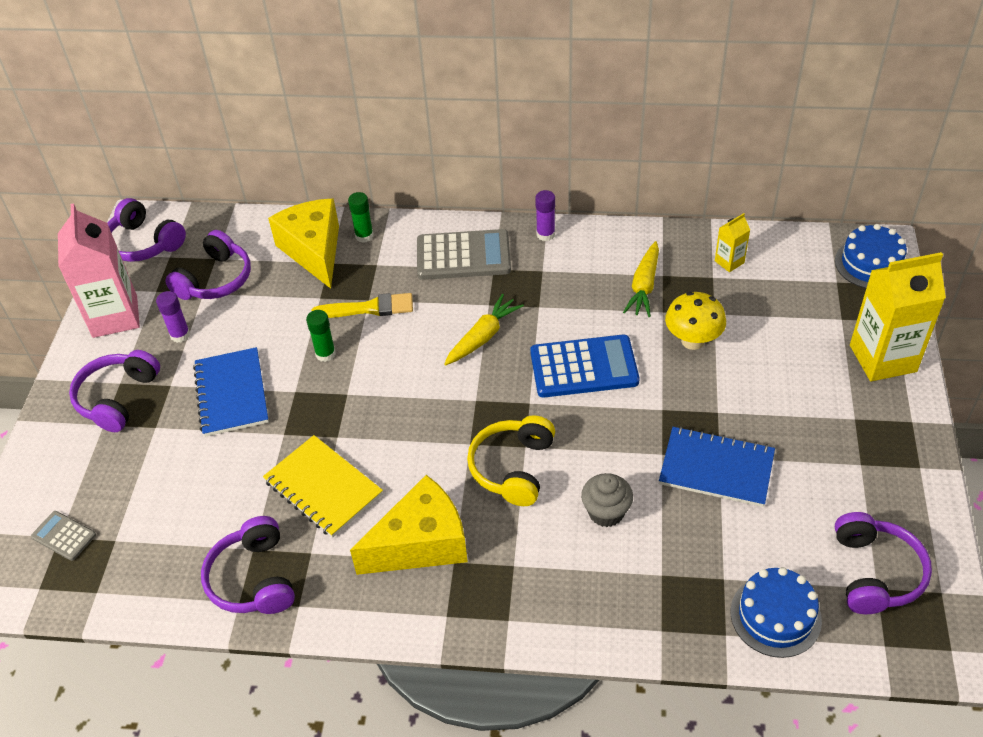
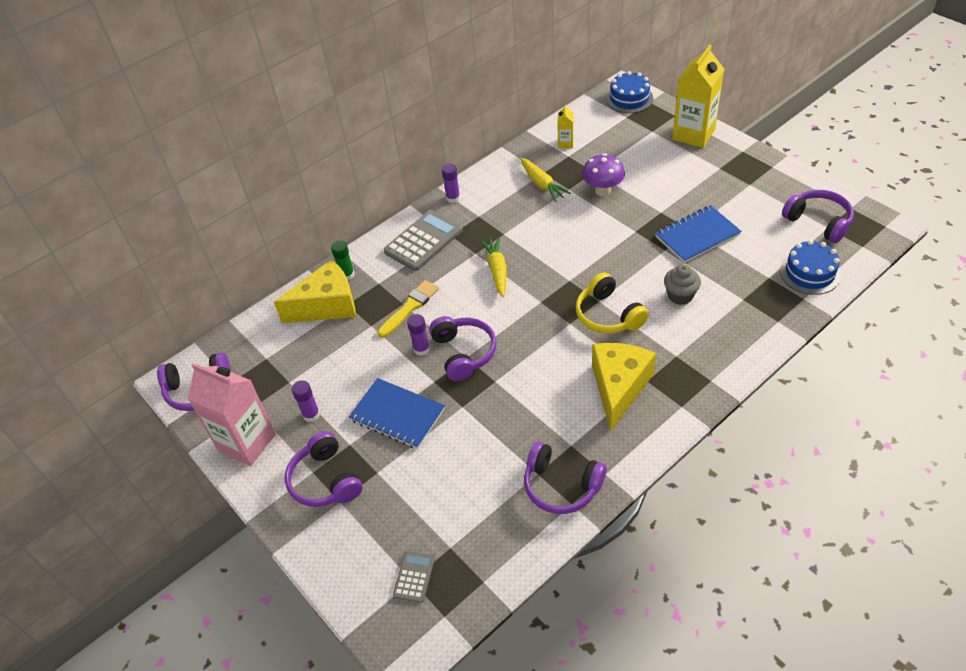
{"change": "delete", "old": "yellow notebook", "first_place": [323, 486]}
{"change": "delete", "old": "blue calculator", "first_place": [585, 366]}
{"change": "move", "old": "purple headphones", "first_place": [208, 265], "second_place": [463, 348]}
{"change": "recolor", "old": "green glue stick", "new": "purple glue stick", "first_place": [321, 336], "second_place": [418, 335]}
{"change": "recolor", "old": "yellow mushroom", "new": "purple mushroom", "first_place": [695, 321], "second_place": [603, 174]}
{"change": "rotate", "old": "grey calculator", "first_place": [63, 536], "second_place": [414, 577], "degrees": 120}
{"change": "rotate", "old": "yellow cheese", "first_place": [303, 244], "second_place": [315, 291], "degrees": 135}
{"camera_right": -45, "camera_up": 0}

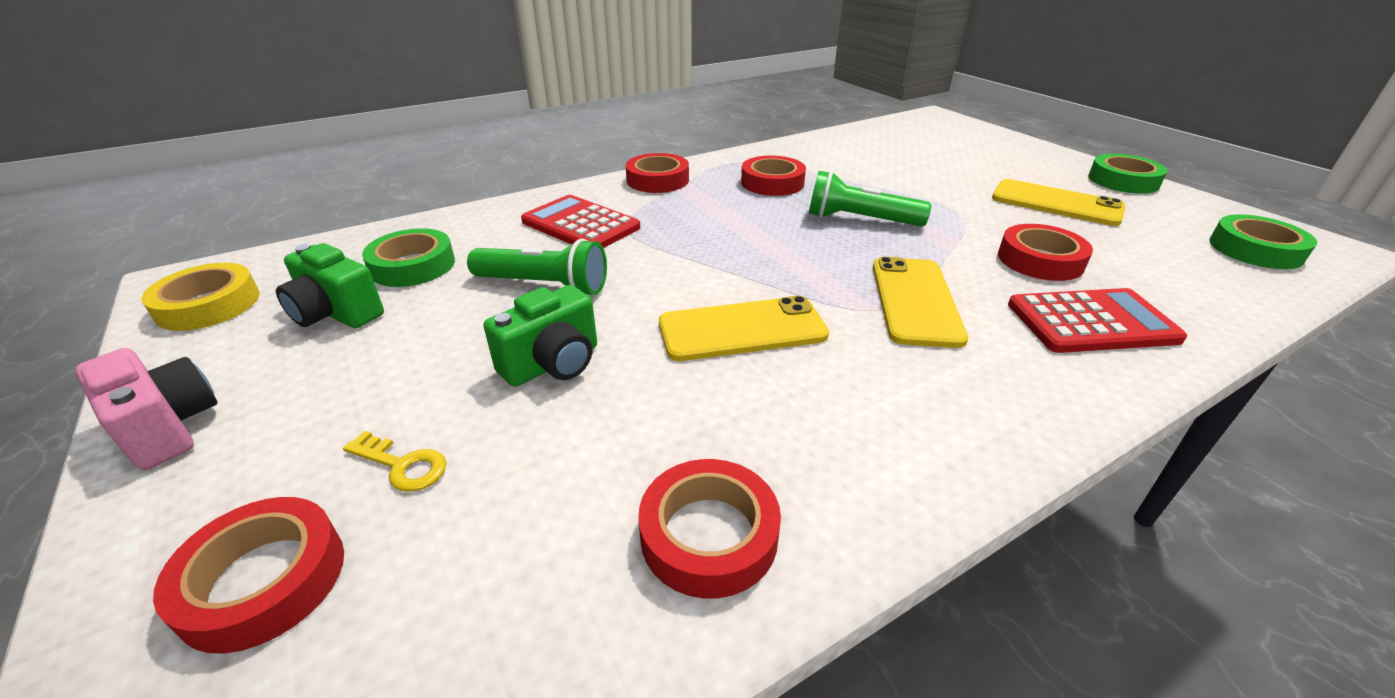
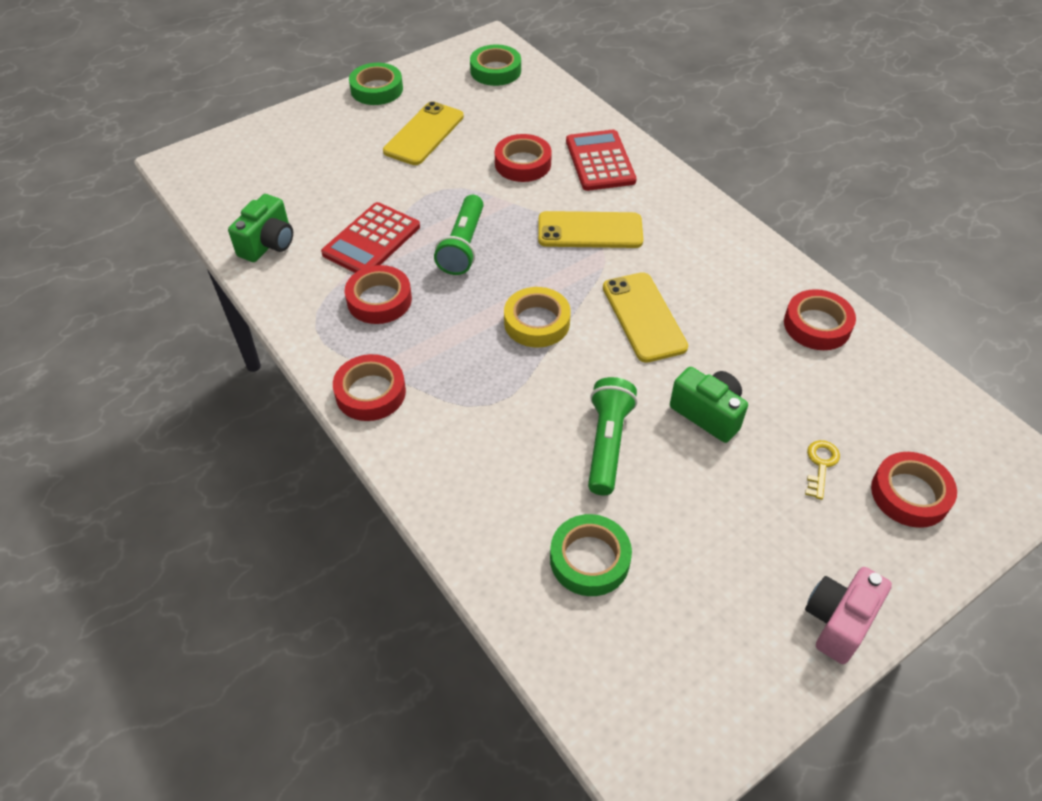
{"change": "move", "old": "yellow tape", "first_place": [200, 297], "second_place": [537, 317]}
{"change": "move", "old": "green camera", "first_place": [330, 285], "second_place": [260, 228]}
{"change": "move", "old": "red calculator", "first_place": [580, 221], "second_place": [370, 237]}
{"camera_right": -95, "camera_up": 15}

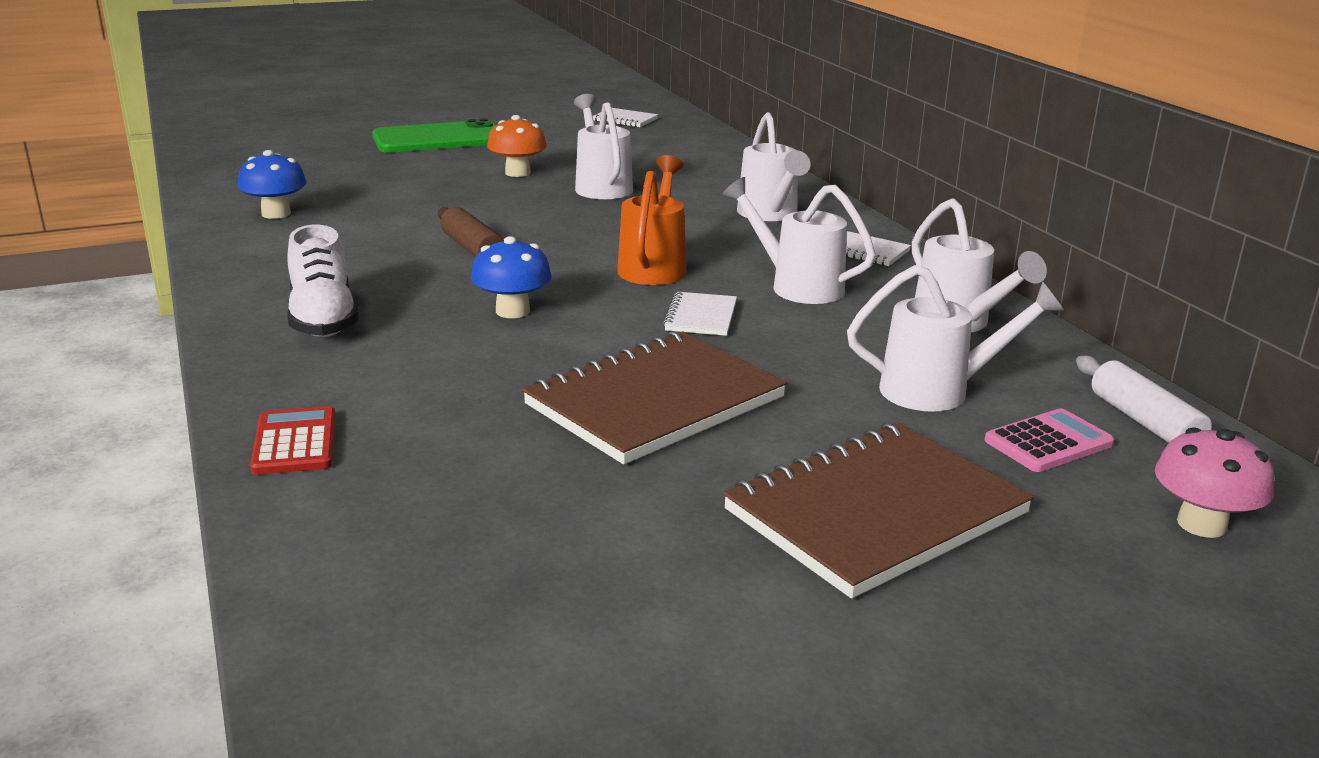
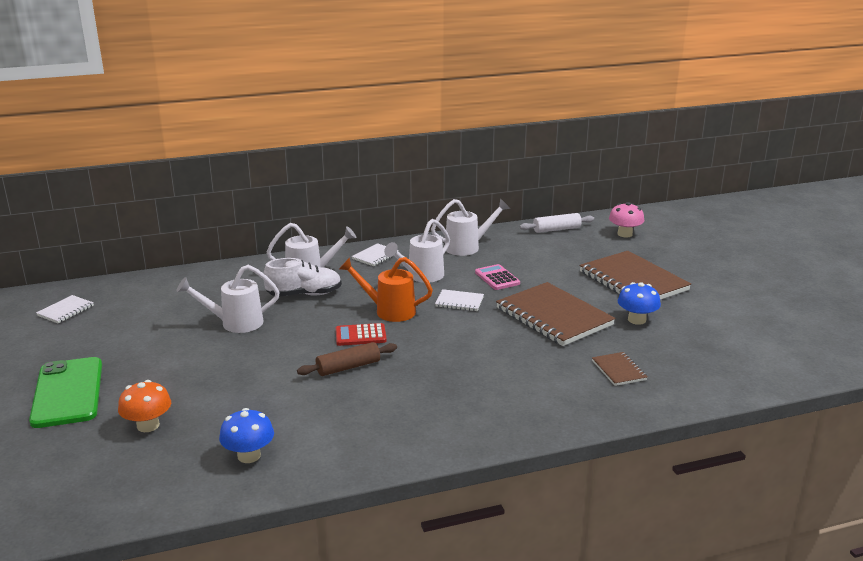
{"change": "delete", "old": "white watering can", "first_place": [955, 338]}
{"change": "insert", "new": "brown notebook", "second_place": [619, 369]}
{"change": "move", "old": "red calculator", "first_place": [293, 440], "second_place": [361, 334]}
{"change": "move", "old": "white shoe", "first_place": [323, 281], "second_place": [302, 277]}
{"change": "move", "old": "blue mushroom", "first_place": [511, 277], "second_place": [639, 303]}
{"change": "move", "old": "orange mushroom", "first_place": [517, 146], "second_place": [144, 406]}
{"change": "move", "old": "pink calculator", "first_place": [1049, 440], "second_place": [497, 277]}
{"camera_right": -85, "camera_up": 0}

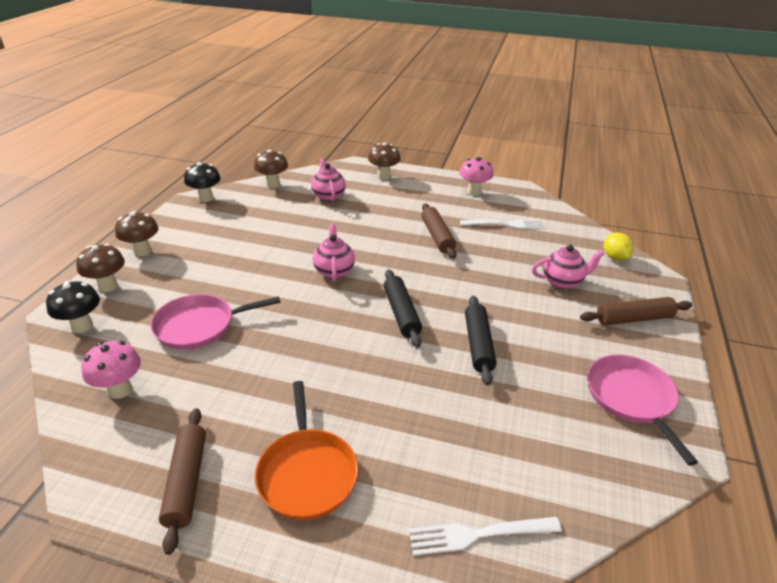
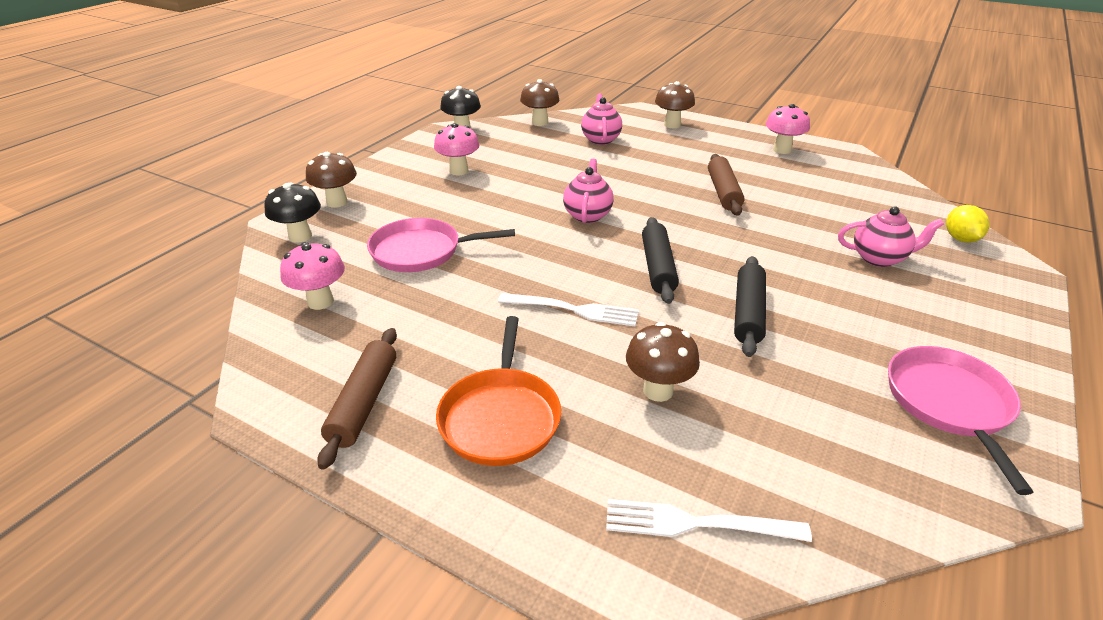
{"change": "delete", "old": "brown rolling pin", "first_place": [636, 311]}
{"change": "insert", "new": "pink mushroom", "second_place": [457, 149]}
{"change": "move", "old": "brown mushroom", "first_place": [137, 233], "second_place": [663, 362]}
{"change": "move", "old": "white fork", "first_place": [502, 224], "second_place": [568, 309]}
{"camera_right": 15, "camera_up": 0}

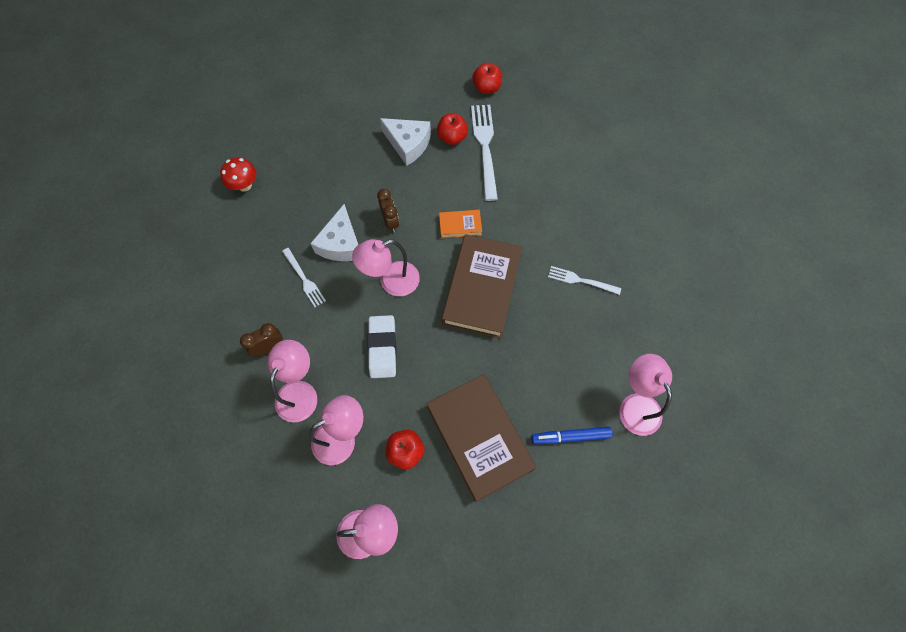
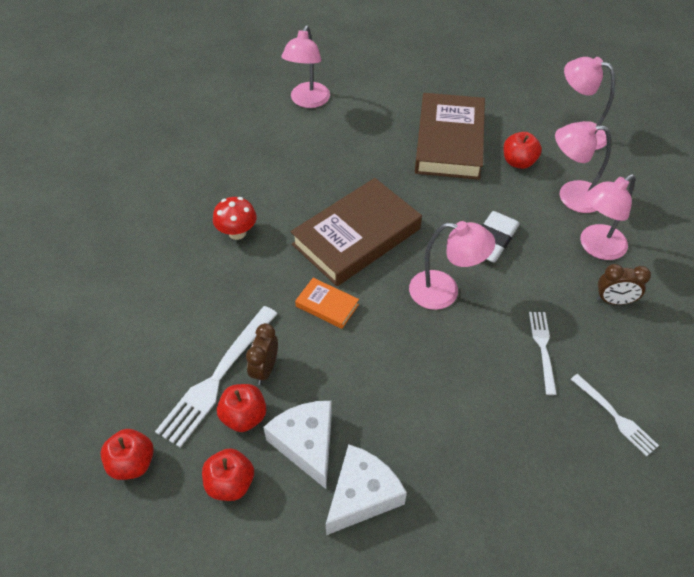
{"change": "delete", "old": "blue marker", "first_place": [572, 435]}
{"change": "insert", "new": "red apple", "second_place": [228, 474]}
{"change": "move", "old": "red mushroom", "first_place": [238, 175], "second_place": [235, 218]}
{"change": "move", "old": "white cheese", "first_place": [334, 232], "second_place": [366, 489]}
{"change": "move", "old": "brown clock", "first_place": [388, 210], "second_place": [262, 354]}
{"change": "move", "old": "white fork", "first_place": [584, 280], "second_place": [615, 415]}
{"camera_right": -145, "camera_up": -15}

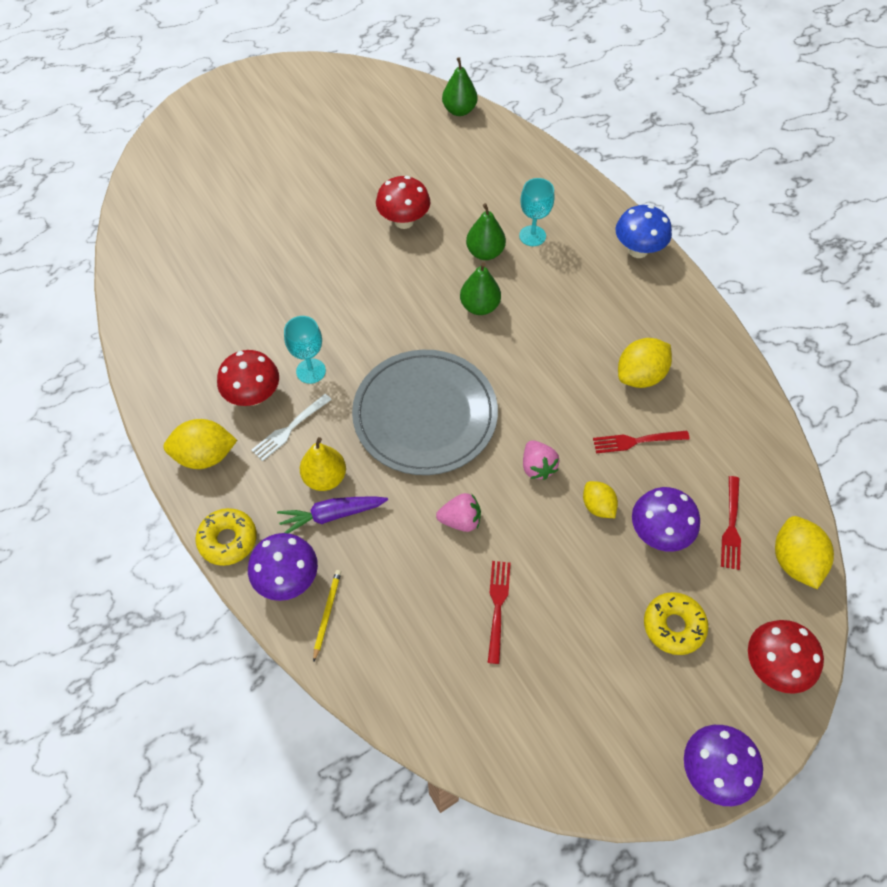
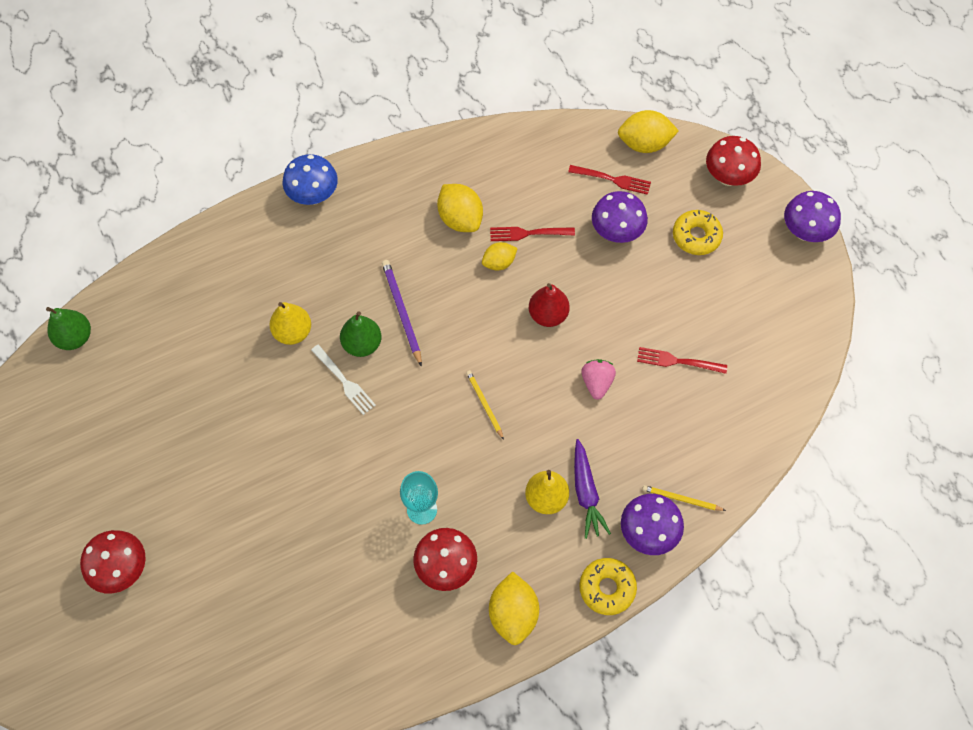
{"change": "delete", "old": "turquoise goblet", "first_place": [537, 212]}
{"change": "insert", "new": "purple pencil", "second_place": [402, 313]}
{"change": "move", "old": "white fork", "first_place": [291, 427], "second_place": [343, 380]}
{"change": "move", "old": "red mushroom", "first_place": [403, 202], "second_place": [113, 562]}
{"change": "move", "old": "yellow lemon", "first_place": [600, 499], "second_place": [500, 256]}
{"change": "replace", "old": "grey plate", "new": "yellow pencil", "first_place": [425, 412], "second_place": [485, 405]}
{"change": "replace", "old": "pink strawberry", "new": "red pear", "first_place": [541, 460], "second_place": [549, 305]}
{"change": "recolor", "old": "green pear", "new": "yellow pear", "first_place": [486, 231], "second_place": [290, 323]}
{"change": "rotate", "old": "red fork", "first_place": [641, 442], "second_place": [532, 234], "degrees": 90}
{"camera_right": -85, "camera_up": 5}

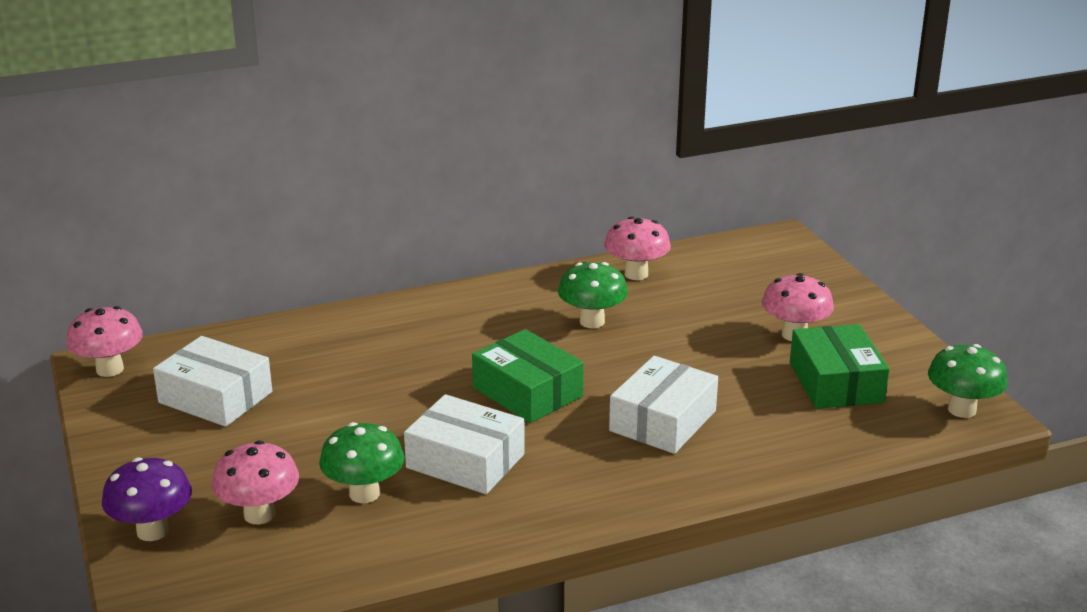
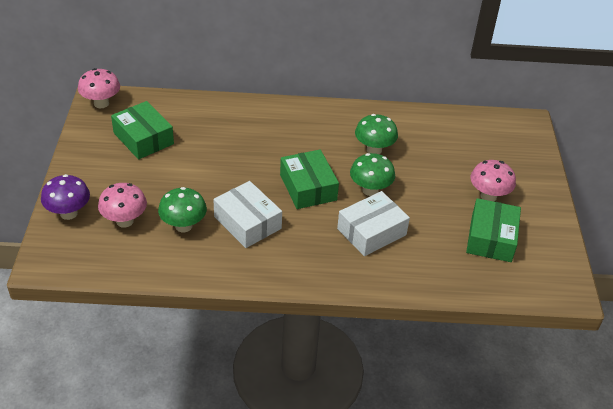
{"change": "delete", "old": "pink mushroom", "first_place": [637, 248]}
{"change": "move", "old": "green mushroom", "first_place": [968, 381], "second_place": [372, 174]}
{"change": "recolor", "old": "white box", "new": "green box", "first_place": [212, 381], "second_place": [142, 130]}
{"camera_right": 20, "camera_up": 15}

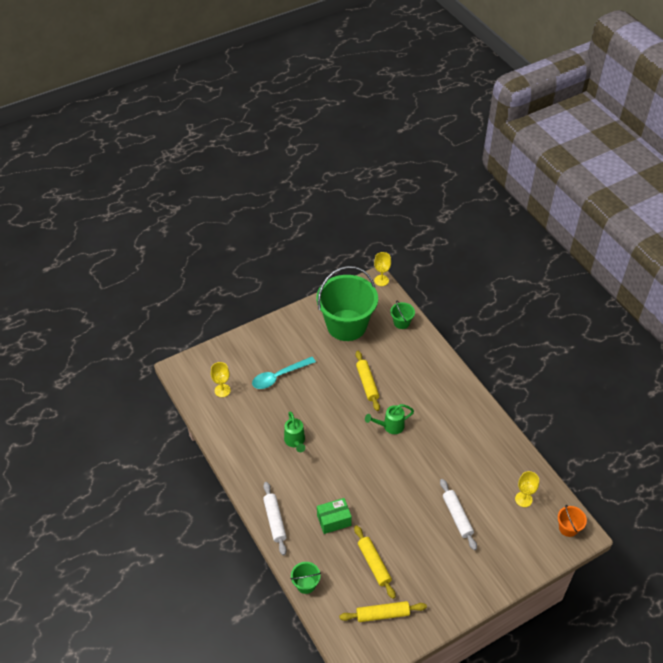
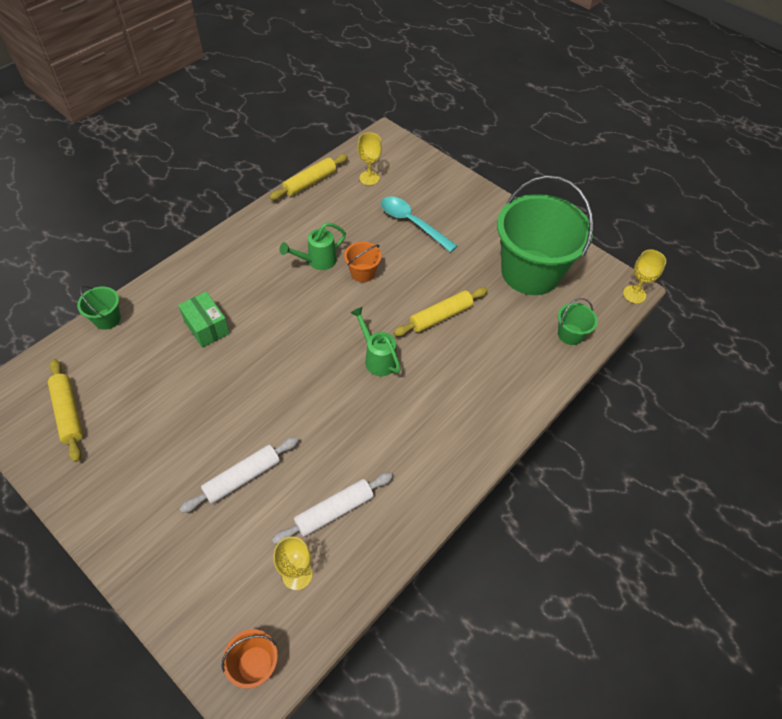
{"change": "insert", "new": "orange bucket", "second_place": [363, 262]}
{"change": "move", "old": "white rolling pin", "first_place": [275, 518], "second_place": [332, 508]}
{"change": "move", "old": "yellow rolling pin", "first_place": [375, 562], "second_place": [308, 177]}
{"camera_right": 70, "camera_up": 5}

